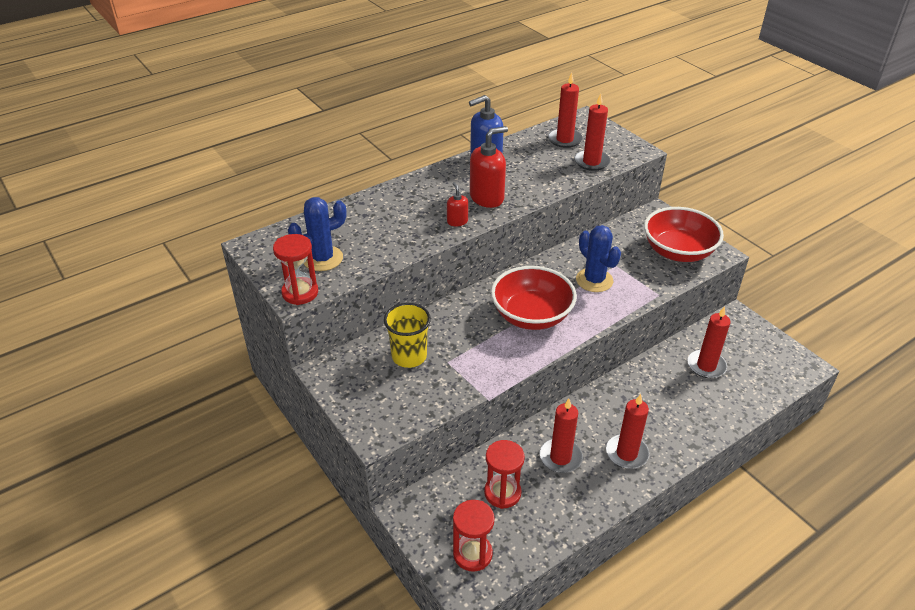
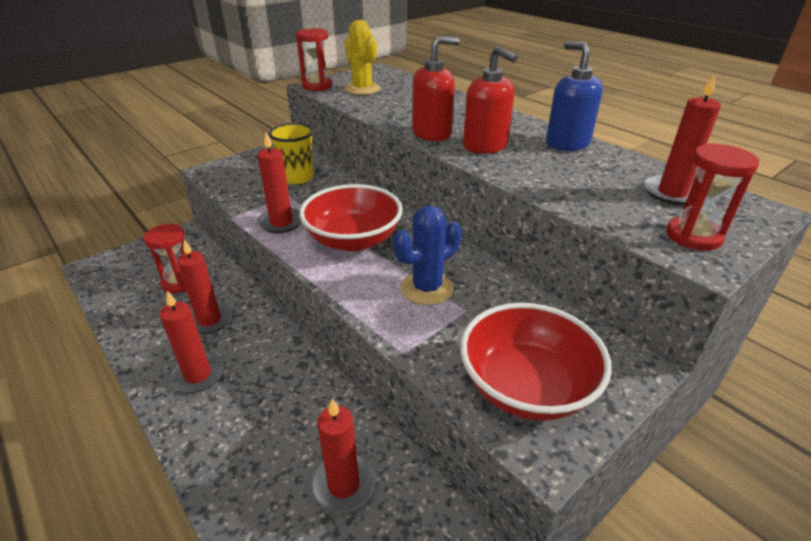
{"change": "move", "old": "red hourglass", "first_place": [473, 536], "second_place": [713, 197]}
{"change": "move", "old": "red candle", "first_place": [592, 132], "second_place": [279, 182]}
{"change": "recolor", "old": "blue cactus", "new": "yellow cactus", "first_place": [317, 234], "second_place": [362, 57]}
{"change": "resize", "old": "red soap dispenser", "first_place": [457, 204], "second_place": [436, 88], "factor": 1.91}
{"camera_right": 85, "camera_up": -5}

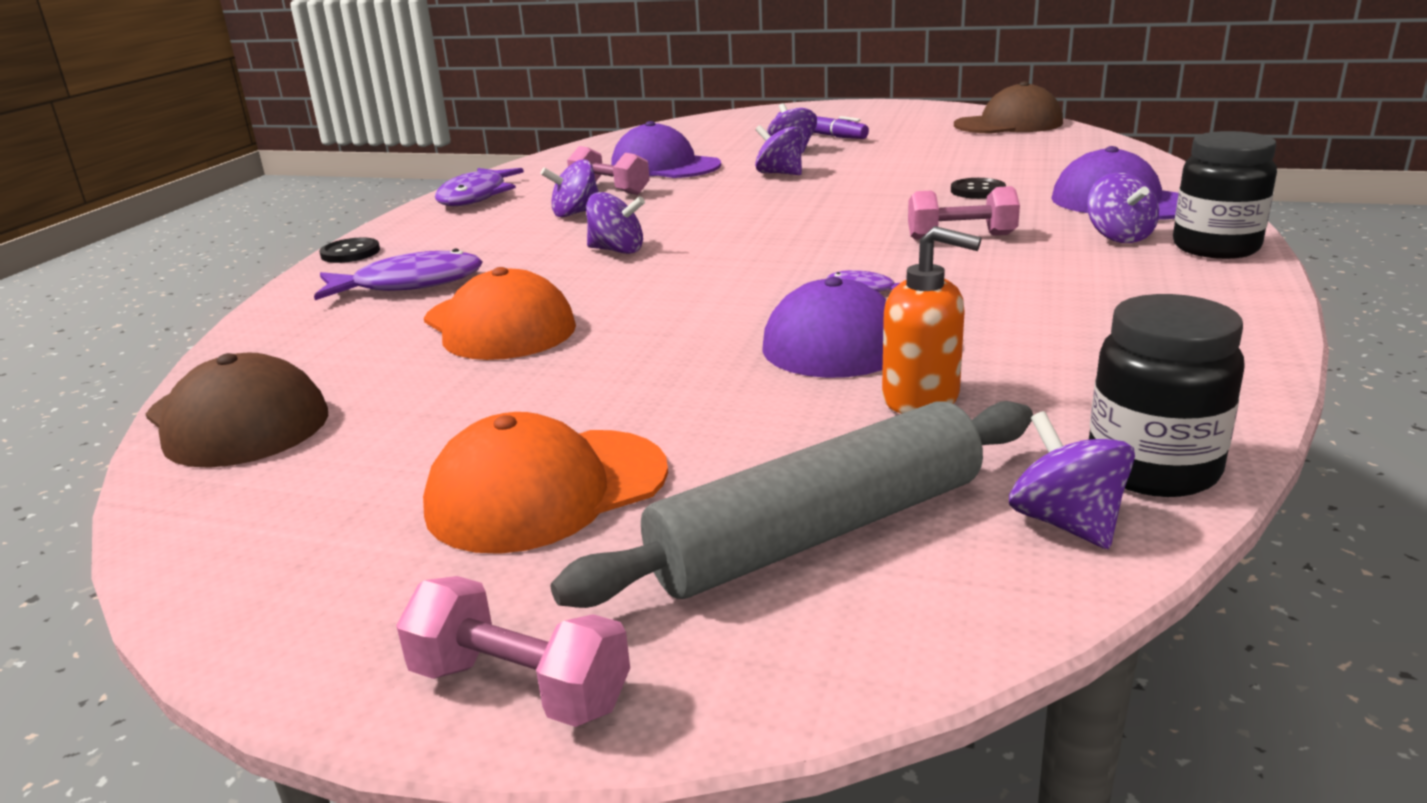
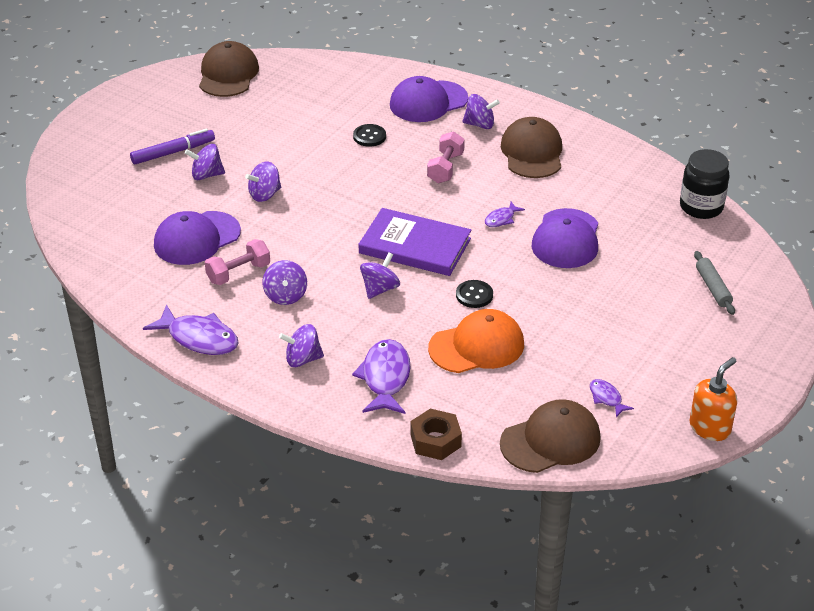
{"change": "delete", "old": "pink dumbbell", "first_place": [513, 651]}
{"change": "delete", "old": "orange cap", "first_place": [545, 483]}
{"change": "delete", "old": "black jar", "first_place": [1225, 195]}
{"change": "insert", "new": "purple book", "second_place": [414, 242]}
{"change": "insert", "new": "brown nut", "second_place": [436, 434]}
{"change": "insert", "new": "brown cap", "second_place": [531, 147]}
{"change": "insert", "new": "purple fish", "second_place": [612, 398]}
{"change": "move", "old": "black button", "first_place": [349, 250], "second_place": [474, 294]}
{"change": "move", "old": "orange soap dispenser", "first_place": [932, 320], "second_place": [713, 399]}
{"change": "move", "old": "purple spinning top", "first_place": [1072, 480], "second_place": [301, 345]}
{"change": "resize", "old": "grey rolling pin", "first_place": [792, 504], "second_place": [714, 283], "factor": 0.49}
{"camera_right": -75, "camera_up": 15}

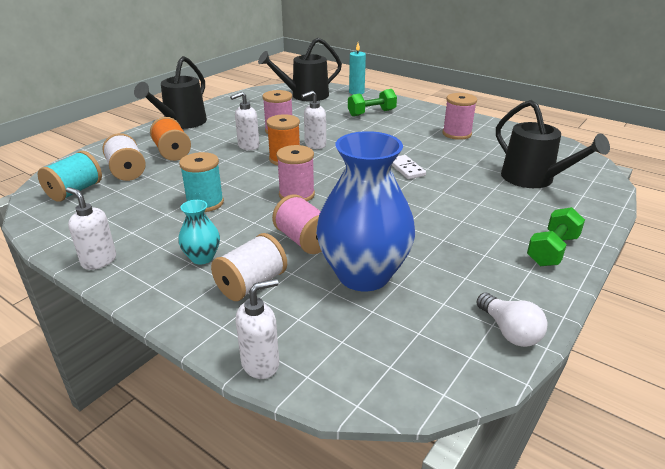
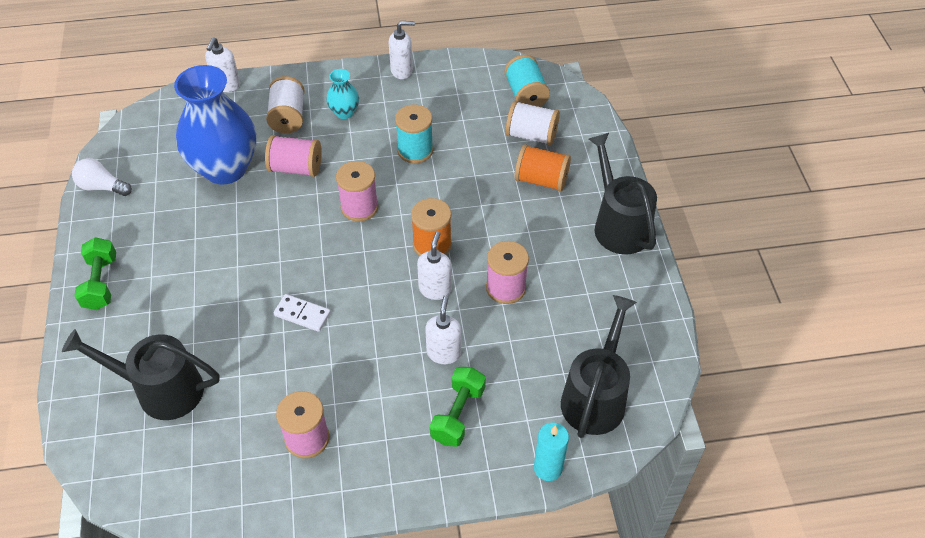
{"change": "move", "old": "white soap dispenser", "first_place": [244, 121], "second_place": [443, 329]}
{"camera_right": 135, "camera_up": 20}

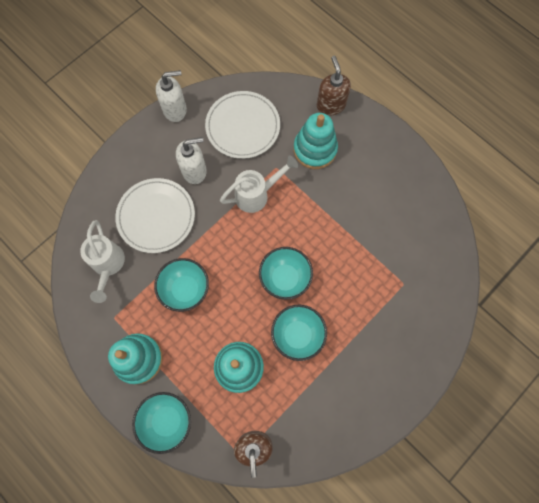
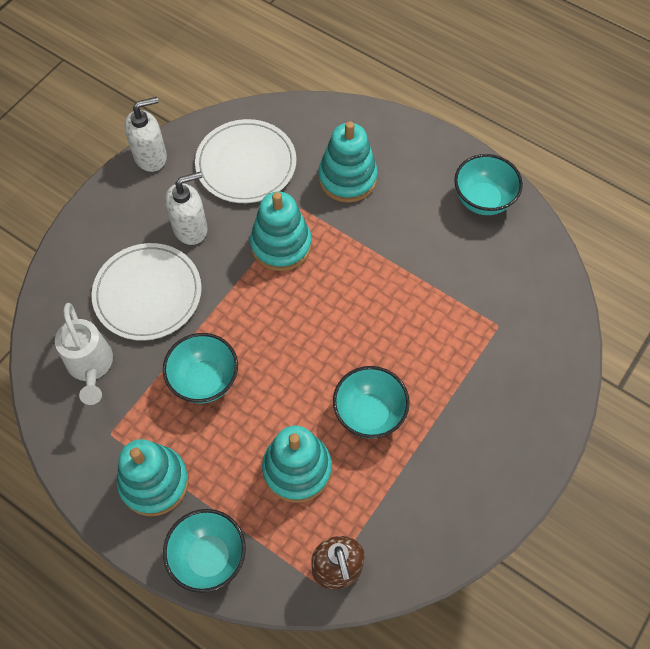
{"change": "delete", "old": "brown soap dispenser", "first_place": [334, 86]}
{"change": "move", "old": "turquoise bowl", "first_place": [286, 273], "second_place": [488, 184]}
{"change": "replace", "old": "white watering can", "new": "turquoise stacking toy", "first_place": [259, 184], "second_place": [281, 231]}
{"camera_right": -10, "camera_up": -10}

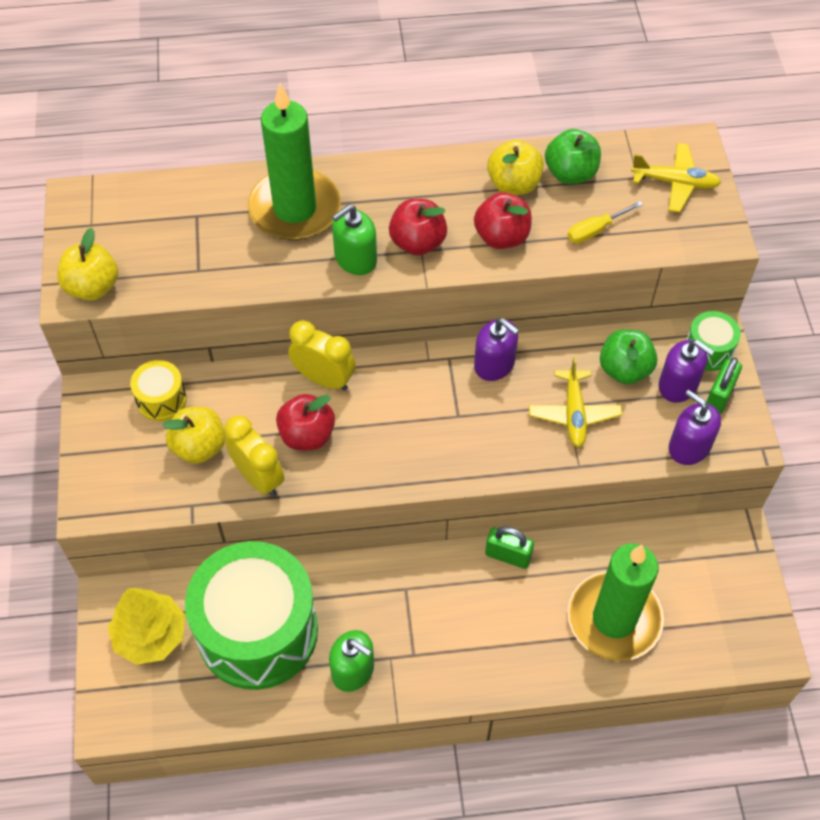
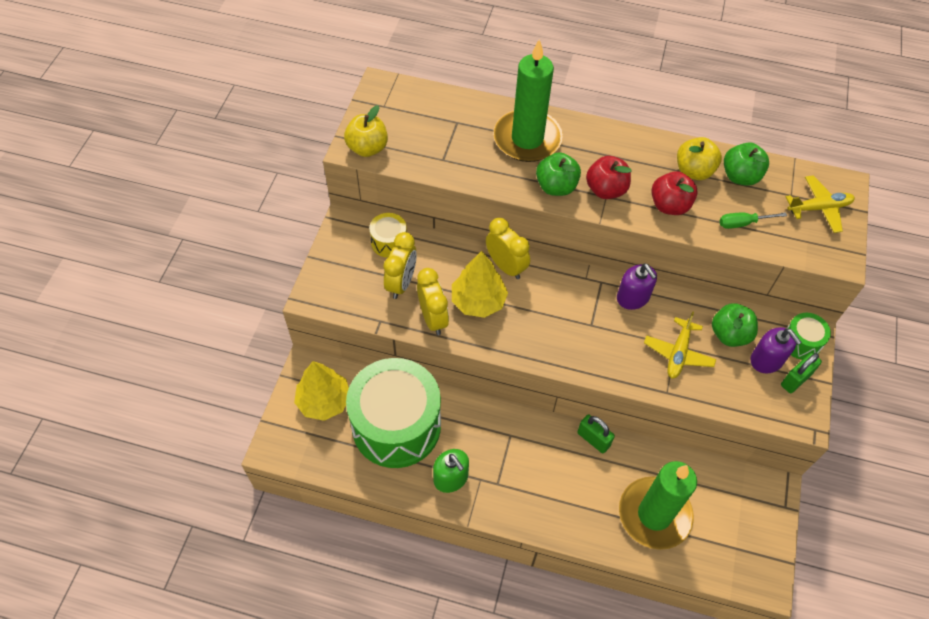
{"change": "delete", "old": "purple soap dispenser", "first_place": [695, 427]}
{"change": "replace", "old": "yellow apple", "new": "yellow clock", "first_place": [194, 435], "second_place": [400, 265]}
{"change": "replace", "old": "red apple", "new": "yellow tree", "first_place": [305, 422], "second_place": [480, 284]}
{"change": "replace", "old": "green soap dispenser", "new": "green apple", "first_place": [354, 239], "second_place": [558, 174]}
{"change": "recolor", "old": "yellow screwdriver", "new": "green screwdriver", "first_place": [605, 222], "second_place": [753, 220]}
{"change": "rotate", "old": "yellow plane", "first_place": [676, 177], "second_place": [820, 204], "degrees": -45}
{"camera_right": 20, "camera_up": 0}

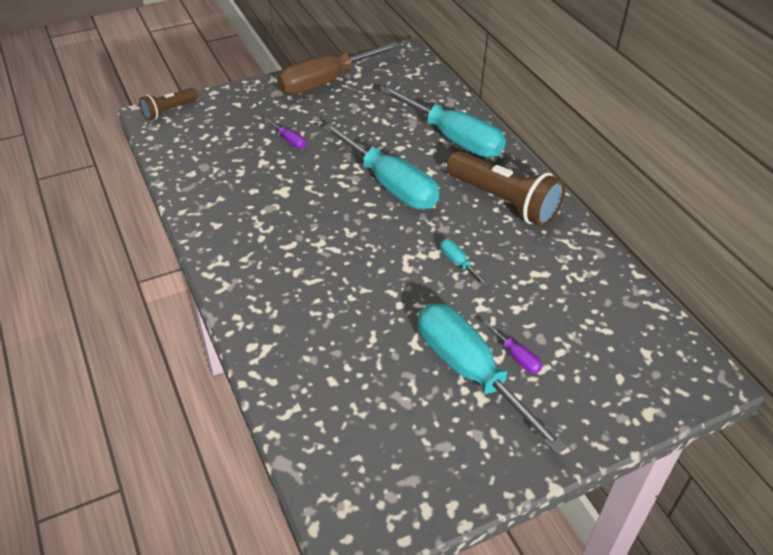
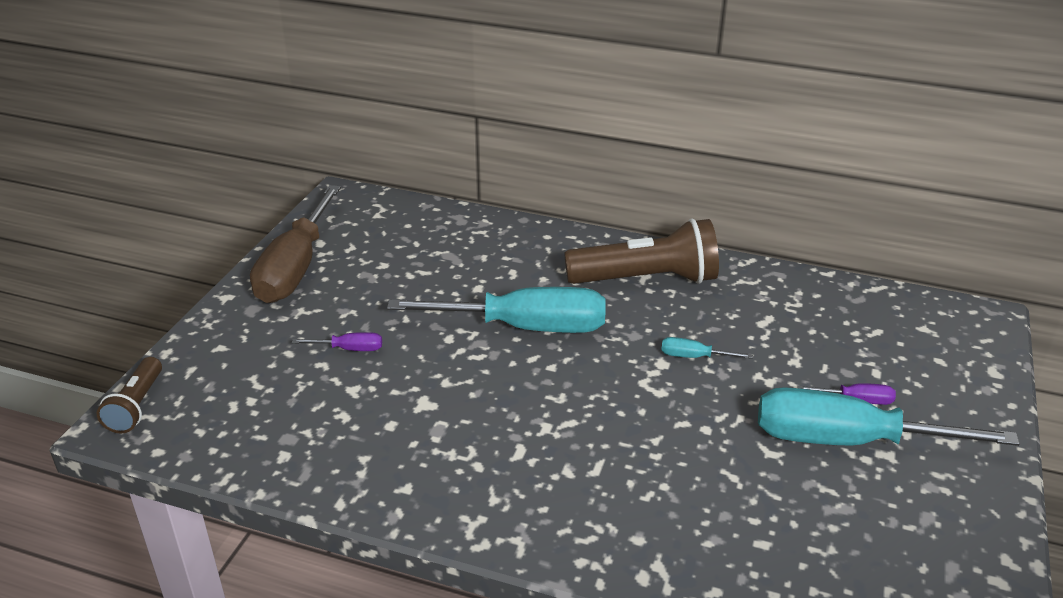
{"change": "delete", "old": "turquoise screwdriver", "first_place": [443, 122]}
{"camera_right": -45, "camera_up": -10}

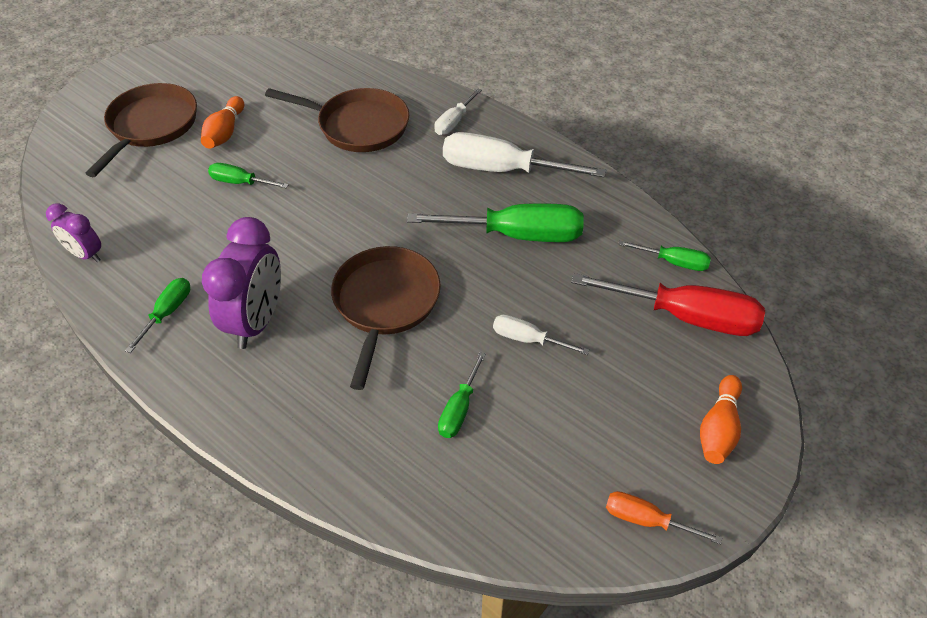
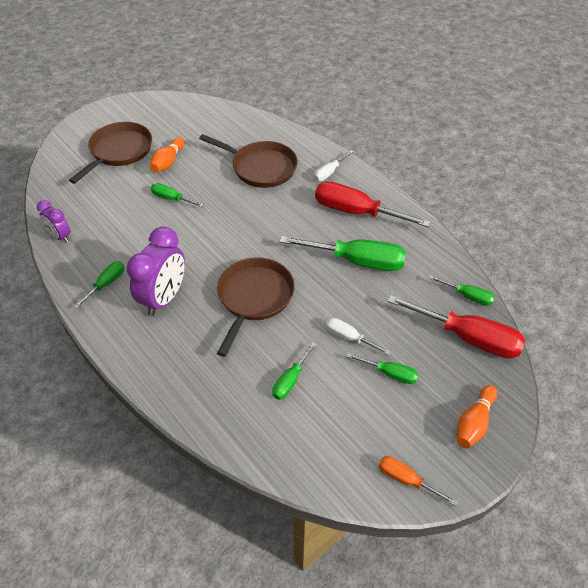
{"change": "insert", "new": "green screwdriver", "second_place": [382, 368]}
{"change": "recolor", "old": "white screwdriver", "new": "red screwdriver", "first_place": [524, 155], "second_place": [373, 204]}
{"camera_right": 10, "camera_up": 0}

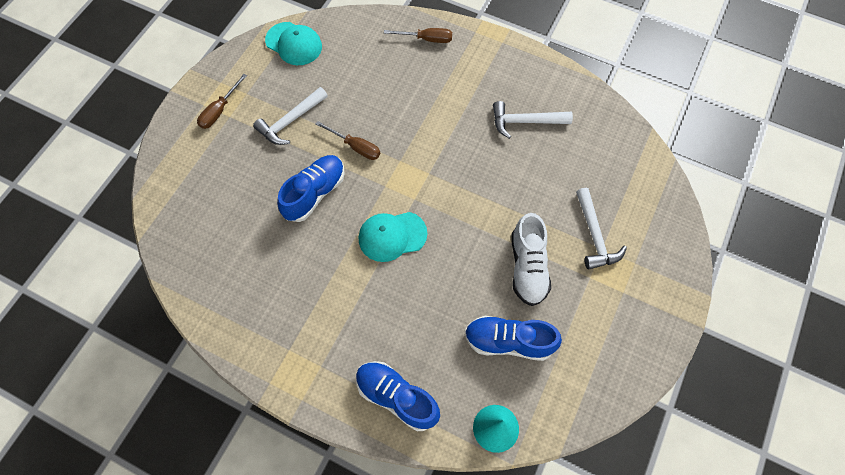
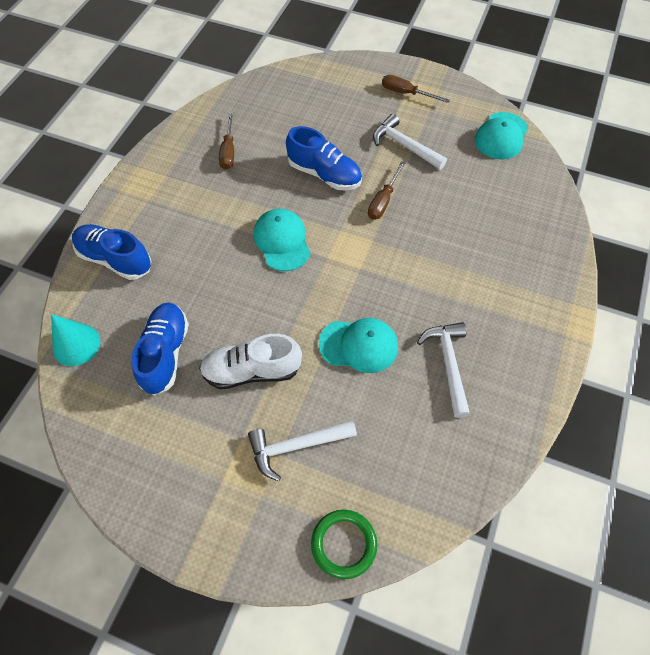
{"change": "insert", "new": "green ring", "second_place": [344, 544]}
{"change": "insert", "new": "turquoise cap", "second_place": [358, 345]}
{"change": "move", "old": "brown screwdriver", "first_place": [418, 35], "second_place": [226, 141]}
{"change": "rotate", "old": "blue shoe", "first_place": [398, 396], "second_place": [111, 252], "degrees": -90}
{"camera_right": 85, "camera_up": -5}

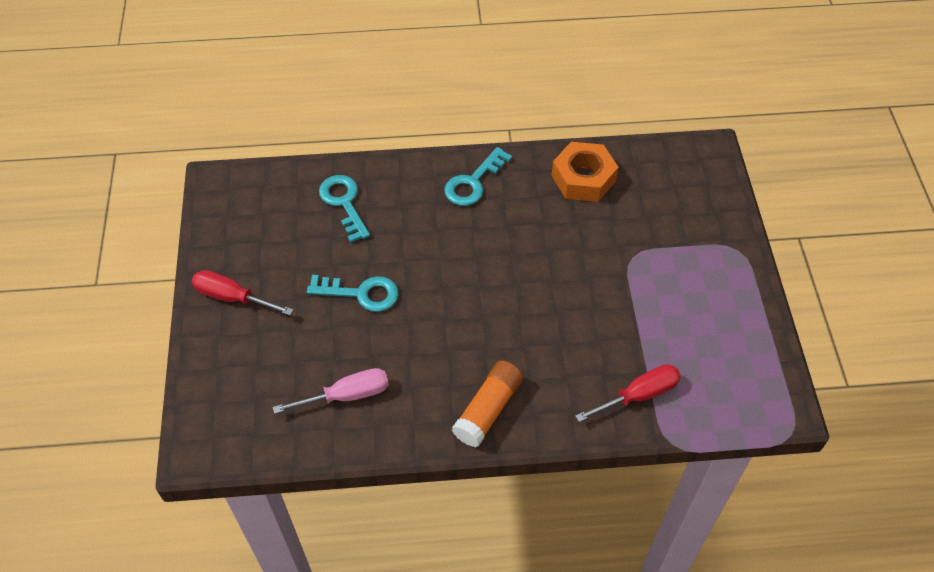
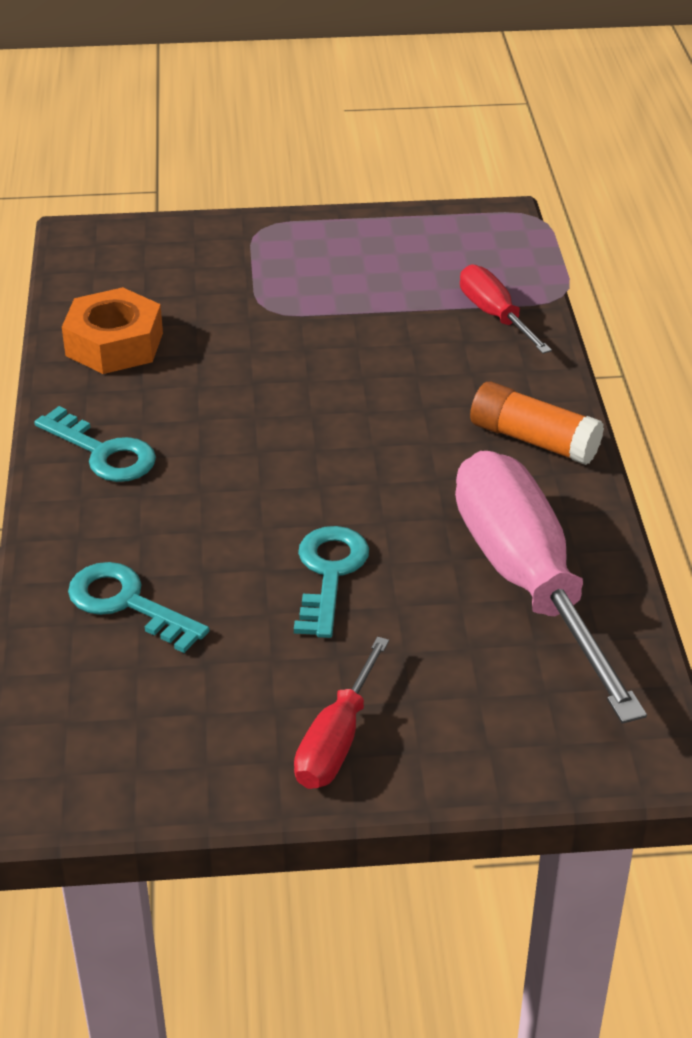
{"change": "rotate", "old": "turquoise key", "first_place": [344, 209], "second_place": [139, 607], "degrees": 60}
{"change": "resize", "old": "pink screwdriver", "first_place": [331, 391], "second_place": [551, 587], "factor": 1.99}
{"camera_right": -90, "camera_up": -15}

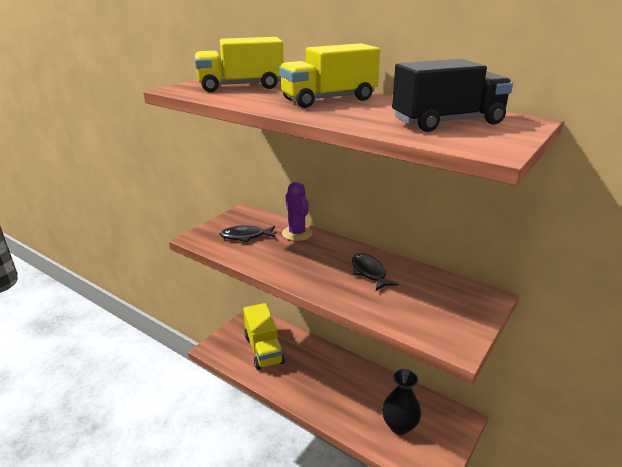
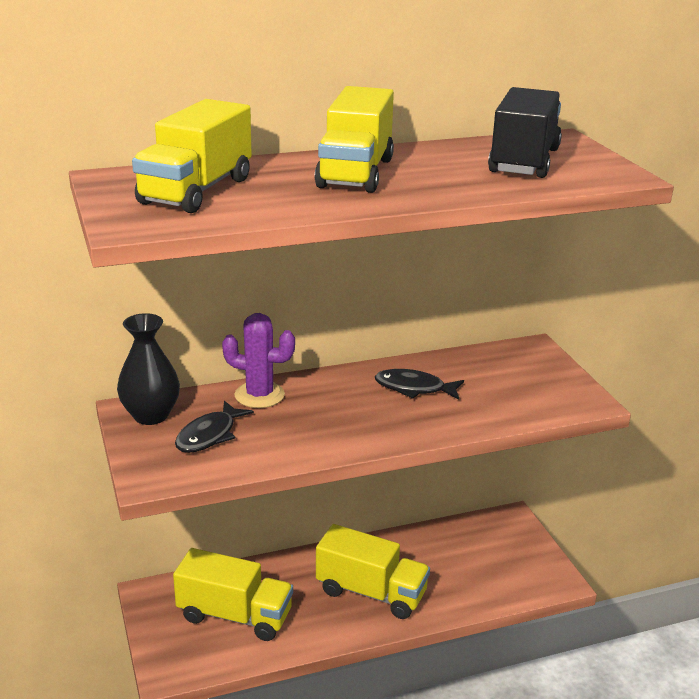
{"change": "insert", "new": "yellow truck", "second_place": [373, 571]}
{"change": "move", "old": "black vase", "first_place": [401, 402], "second_place": [148, 369]}
{"camera_right": -55, "camera_up": 0}

